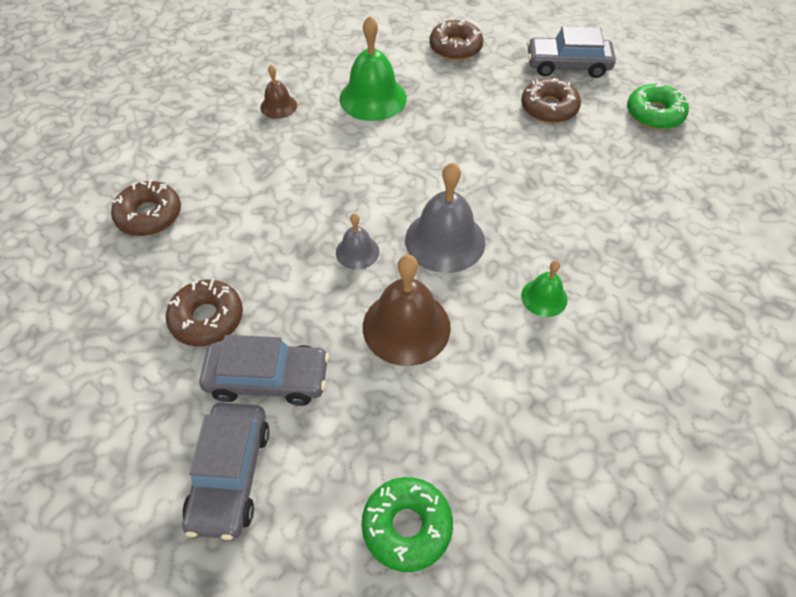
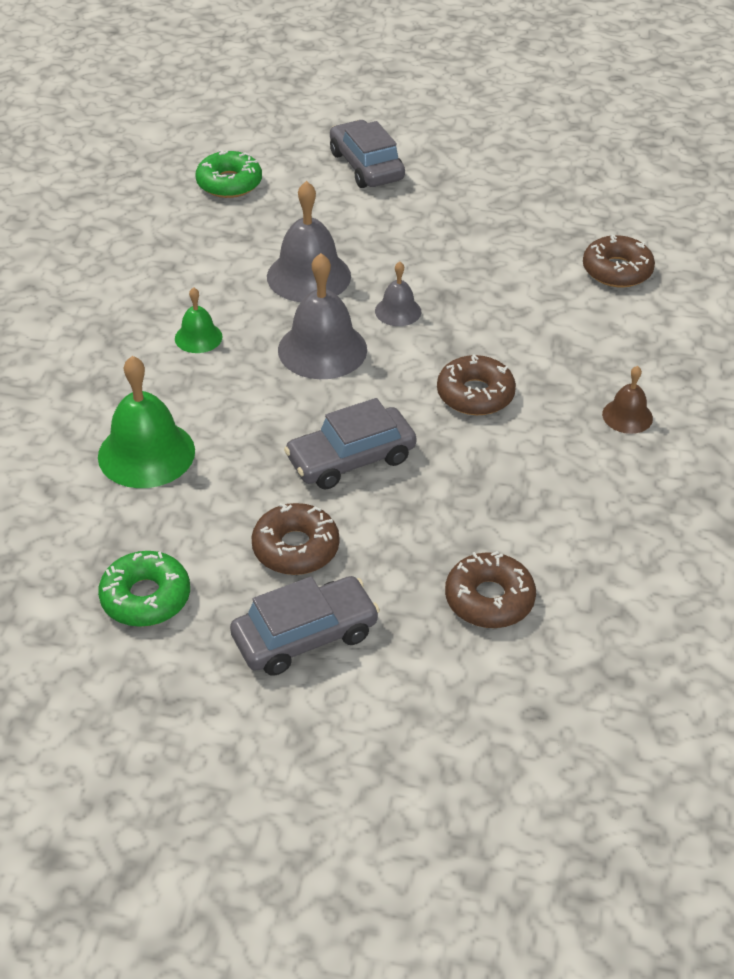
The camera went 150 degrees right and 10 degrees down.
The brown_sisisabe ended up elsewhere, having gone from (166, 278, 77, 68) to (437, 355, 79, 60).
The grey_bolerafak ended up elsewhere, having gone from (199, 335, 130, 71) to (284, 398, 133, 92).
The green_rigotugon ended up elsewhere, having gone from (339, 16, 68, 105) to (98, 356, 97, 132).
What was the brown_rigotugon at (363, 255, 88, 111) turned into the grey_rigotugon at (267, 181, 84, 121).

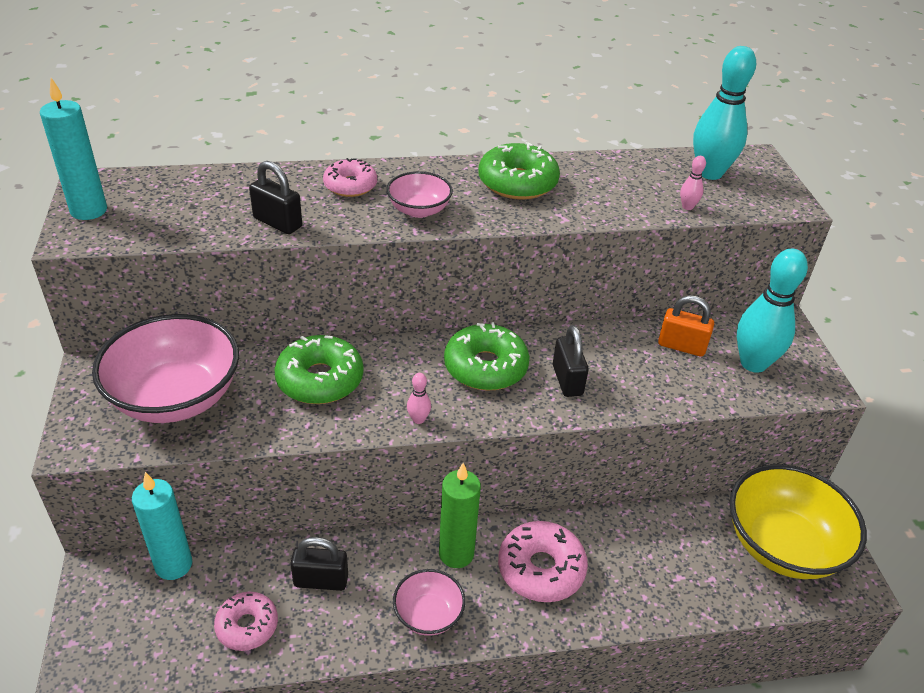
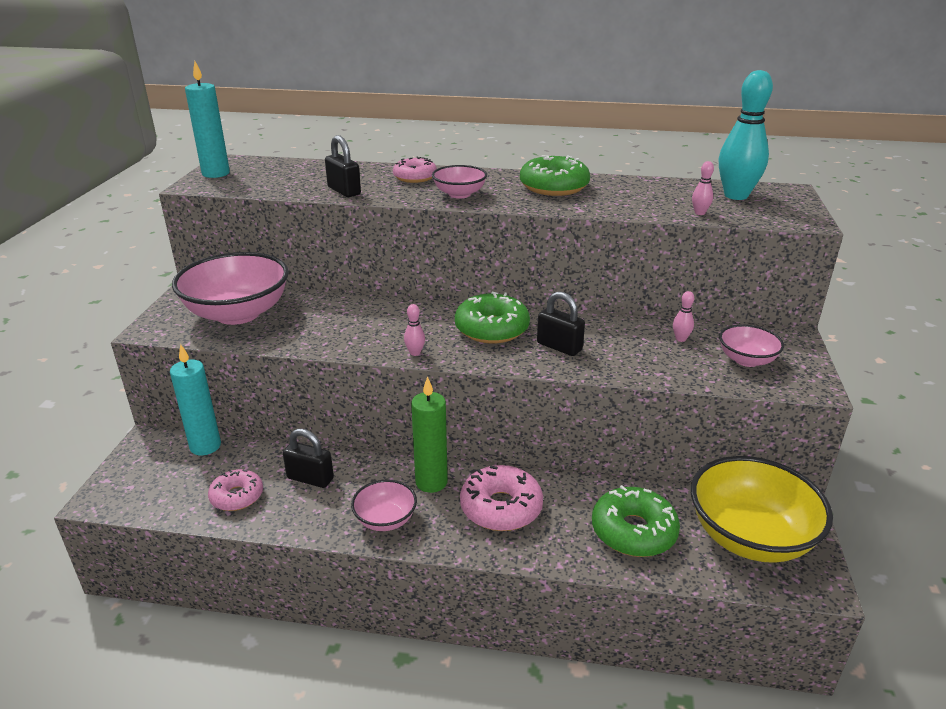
The camera went 20 degrees right and 10 degrees down.
The green_sisisabe ended up elsewhere, having gone from (274, 335, 90, 69) to (592, 485, 88, 72).
The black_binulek at (553, 325, 36, 72) ended up facing another way, 60 degrees counterclockwise from before.
Where the orange_binulek stood at (658, 295, 56, 62), the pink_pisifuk came to stand at (673, 291, 21, 51).
Where the turquoise_pisifuk stood at (737, 249, 71, 124), the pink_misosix came to stand at (719, 324, 65, 43).

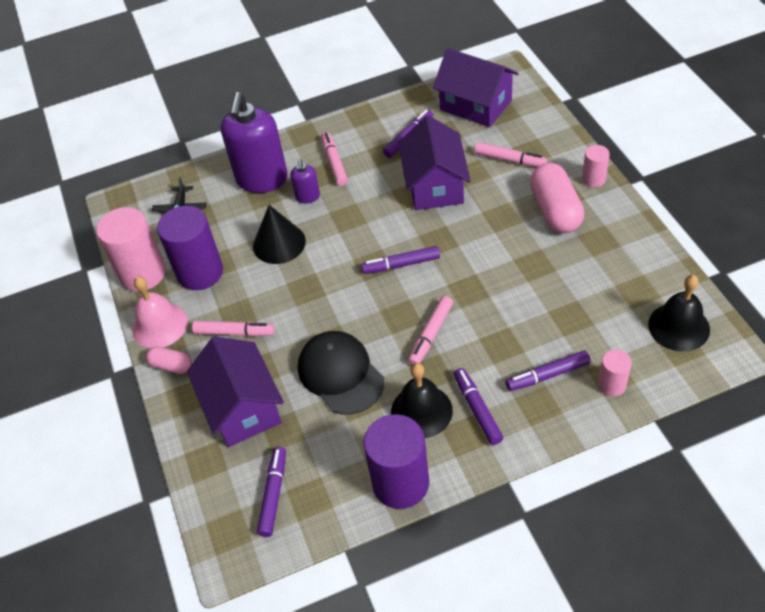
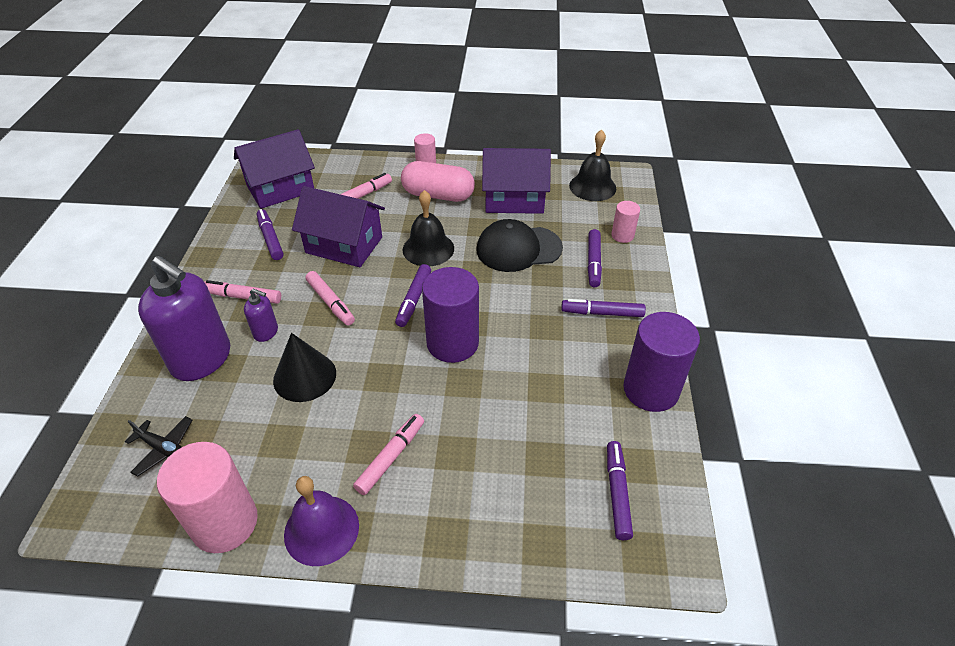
The camera went 70 degrees left and 5 degrees down.
What was the pink_rigotugon at (132, 277, 56, 71) turned into the purple_rigotugon at (284, 476, 75, 90).
The second view lost the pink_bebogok at (146, 346, 45, 28).
The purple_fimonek ended up elsewhere, having gone from (157, 206, 66, 84) to (422, 267, 57, 96).
The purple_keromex ended up elsewhere, having gone from (187, 336, 97, 111) to (482, 148, 69, 66).
The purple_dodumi at (257, 447, 29, 90) ended up facing another way, 60 degrees clockwise from before.
The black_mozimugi ended up elsewhere, having gone from (298, 331, 86, 83) to (477, 219, 86, 53).
The black_rigotugon ended up elsewhere, having gone from (391, 363, 62, 75) to (403, 190, 51, 76).
The pink_dodumi ended up elsewhere, having gone from (408, 296, 45, 69) to (306, 271, 49, 54).

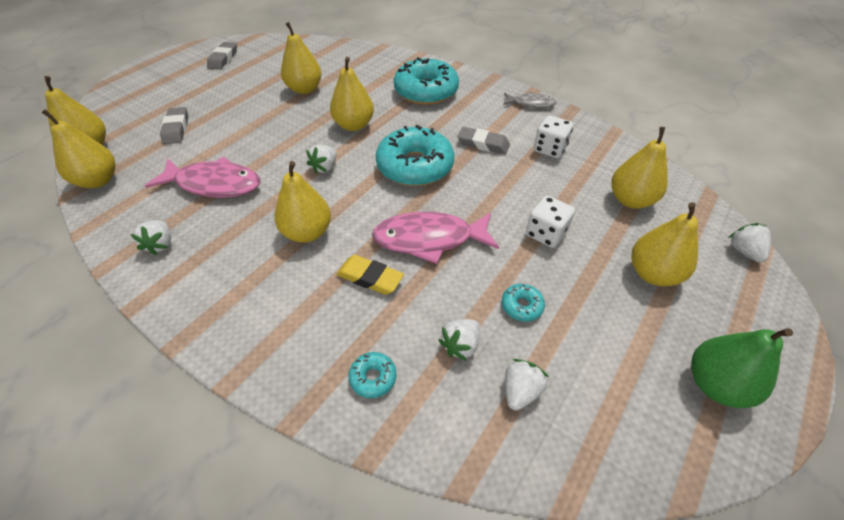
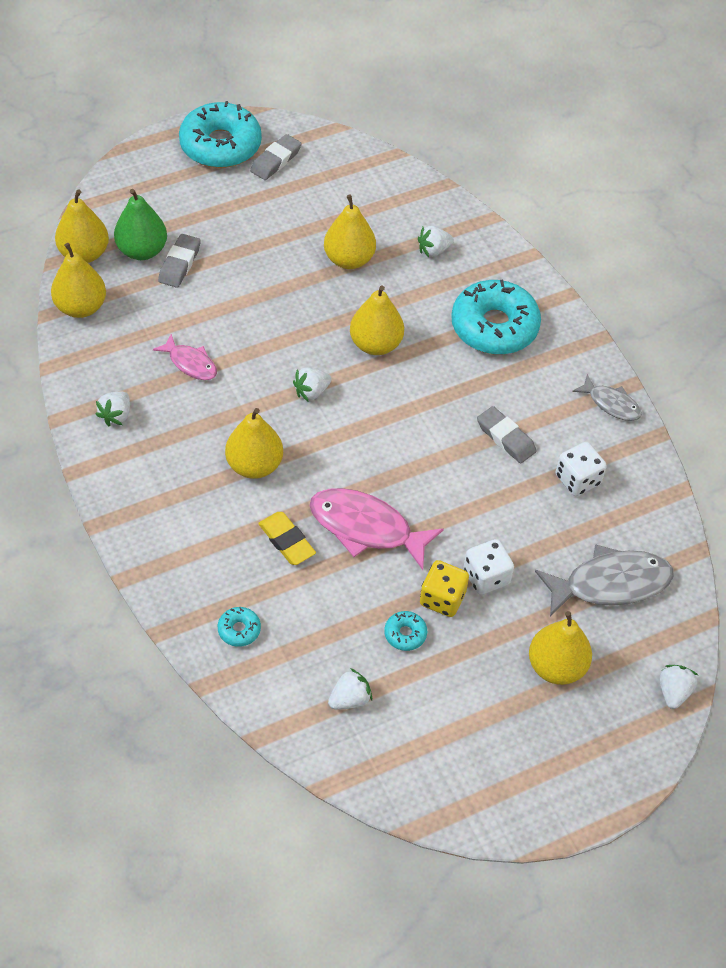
The camera went 25 degrees right and 5 degrees up.
The size of the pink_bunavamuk at (145, 157, 115, 41) changed by a factor of 0.57.
The turquoise_sisisabe ended up elsewhere, having gone from (376, 125, 78, 61) to (179, 101, 83, 67).
The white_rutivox ended up elsewhere, having gone from (438, 319, 42, 42) to (418, 226, 36, 31).
Where the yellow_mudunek stood at (611, 127, 57, 82), the grey_bunavamuk came to stand at (535, 544, 139, 72).
The green_mudunek ended up elsewhere, having gone from (691, 328, 102, 80) to (114, 189, 53, 71).
The second view gained the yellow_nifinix at (420, 560, 49, 57).

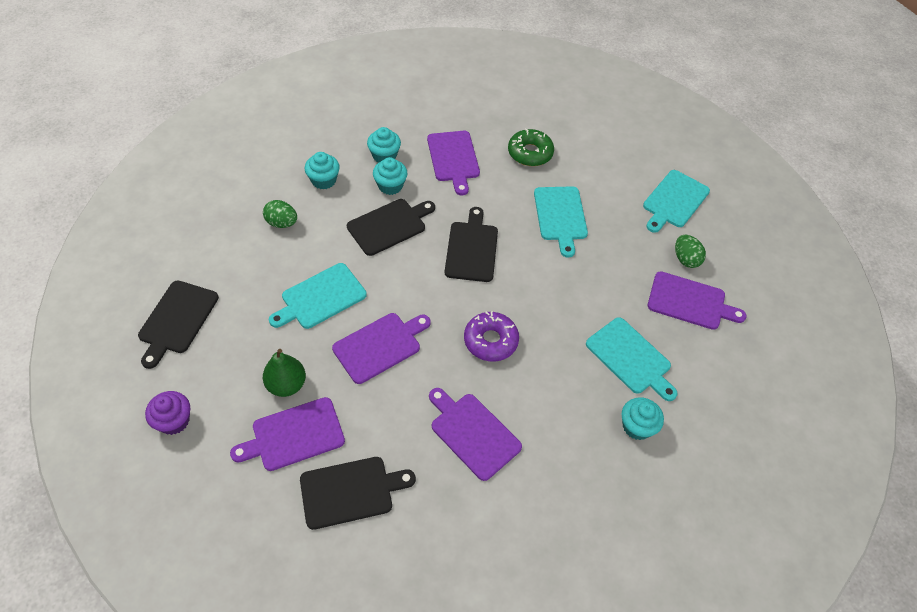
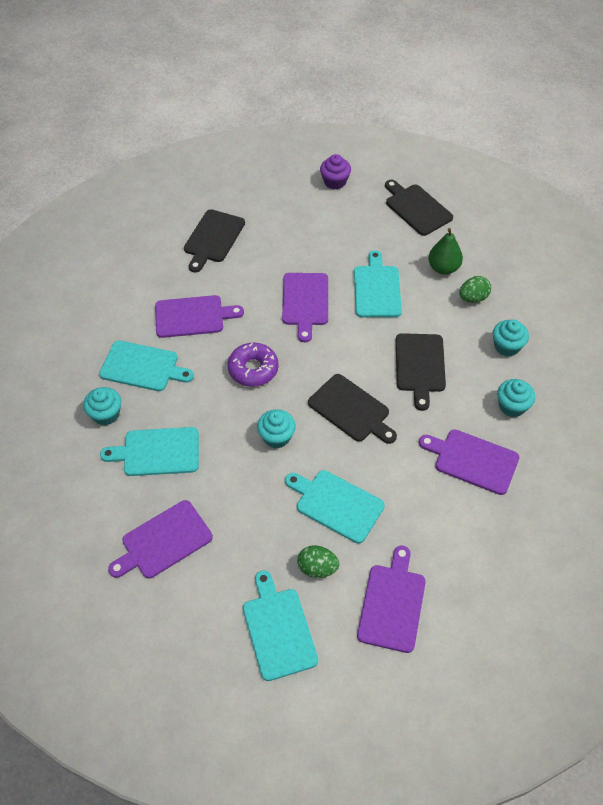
The camera went 130 degrees right and 0 degrees up.
The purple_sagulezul ended up elsewhere, having gone from (230, 397, 115, 74) to (357, 546, 69, 107).
The green_mudunek ended up elsewhere, having gone from (263, 349, 43, 48) to (428, 228, 35, 47).
The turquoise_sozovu ended up elsewhere, having gone from (373, 157, 35, 38) to (257, 409, 39, 39).
The second view lost the green_sisisabe at (508, 128, 46, 38).
The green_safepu ended up elsewhere, having gone from (675, 235, 31, 33) to (297, 545, 42, 33).
The second view gained the turquoise_sagulezul at (99, 340, 95, 51).

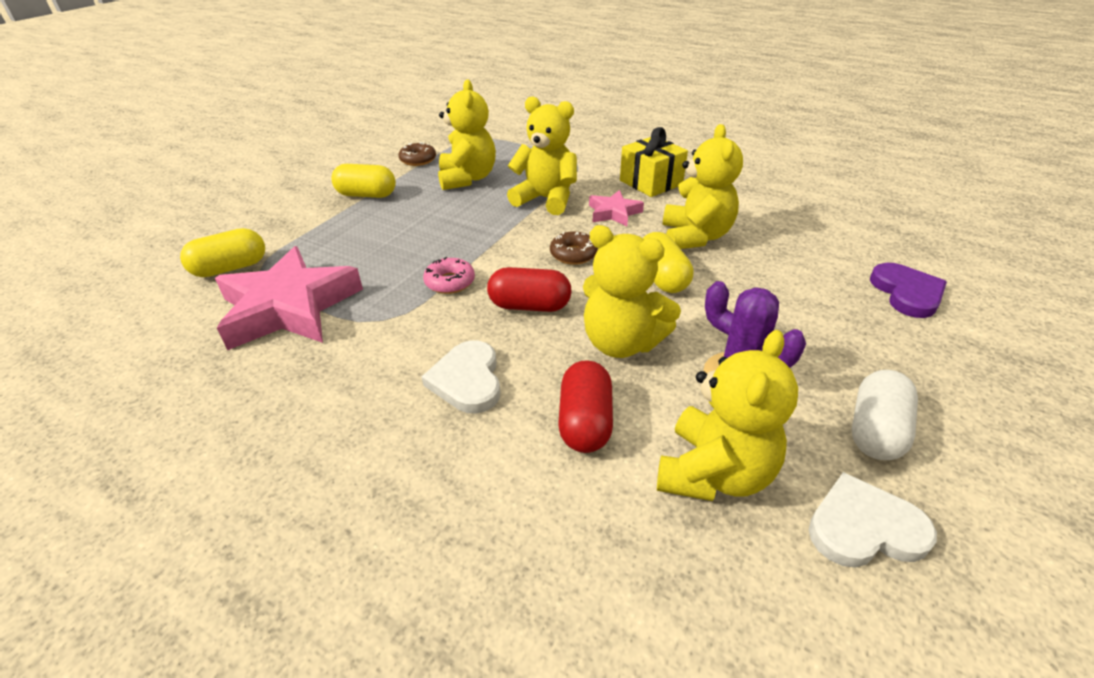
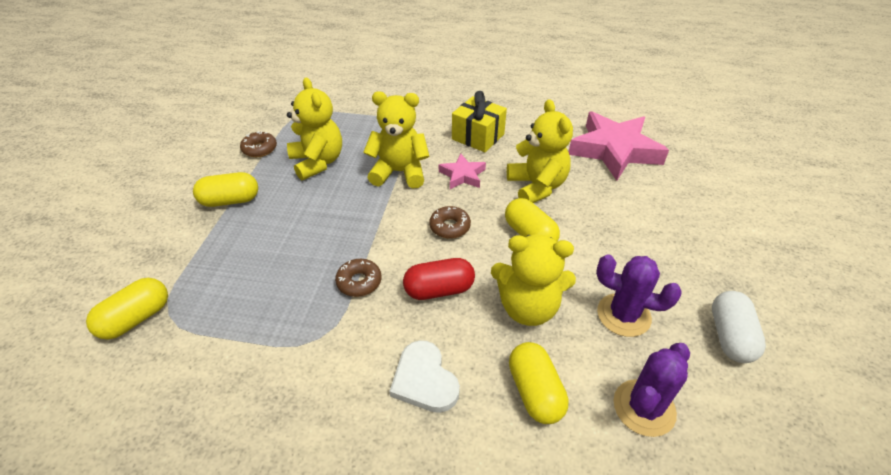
The camera went 20 degrees left and 5 degrees up.
The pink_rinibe ended up elsewhere, having gone from (215, 246, 148, 104) to (569, 111, 100, 70).
What was the pink_sisisabe at (423, 257, 52, 37) turned into the brown_sisisabe at (335, 259, 46, 38).
What was the red_bebogok at (558, 360, 55, 93) turned into the yellow_bebogok at (509, 342, 60, 82).
Where the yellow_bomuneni stood at (657, 330, 141, 171), the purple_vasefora came to stand at (614, 343, 76, 94).
The second view lost the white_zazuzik at (809, 472, 128, 96).
The second view lost the purple_zazuzik at (870, 263, 77, 55).

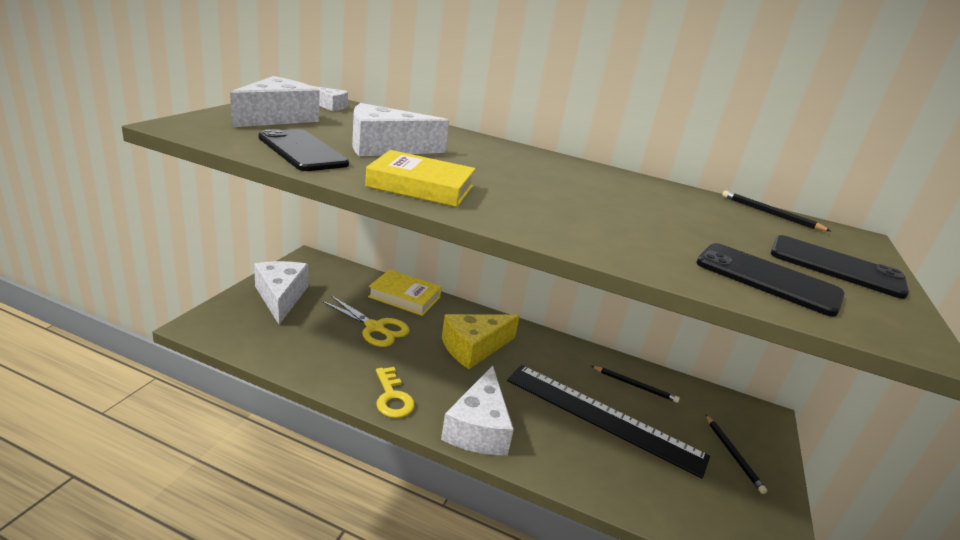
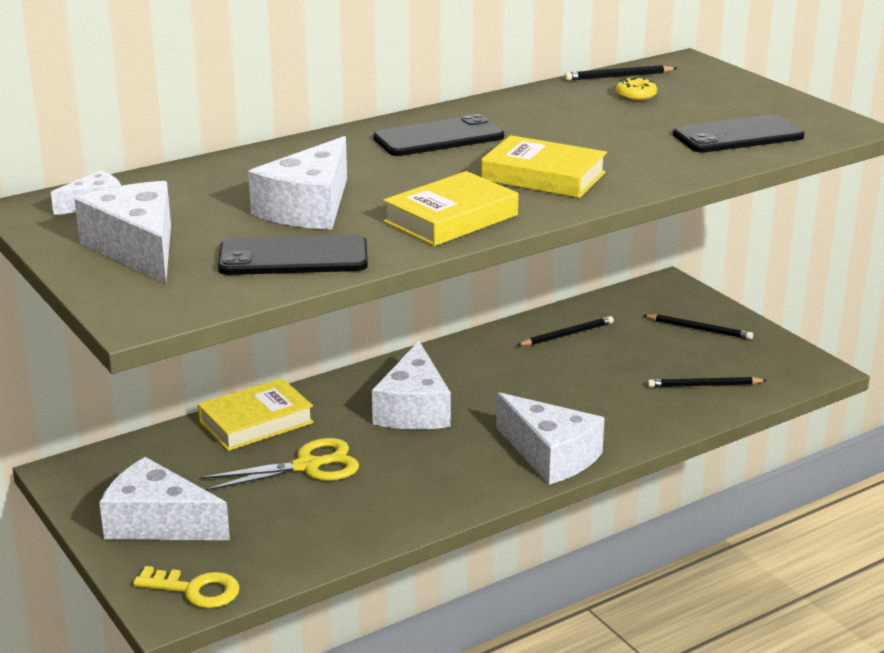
The camera went 50 degrees left and 0 degrees up.
The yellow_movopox ended up elsewhere, having gone from (376, 367, 39, 51) to (133, 566, 107, 42).
What was the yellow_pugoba at (442, 314, 78, 55) turned into the white_pugoba at (372, 341, 79, 89).
The second view lost the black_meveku at (507, 365, 203, 113).
The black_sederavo ended up elsewhere, having gone from (771, 235, 138, 64) to (373, 114, 131, 42).
The second view gained the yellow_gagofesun at (481, 135, 126, 63).
The second view gained the yellow_sisisabe at (616, 77, 41, 24).
The second view gained the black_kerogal at (647, 377, 120, 11).

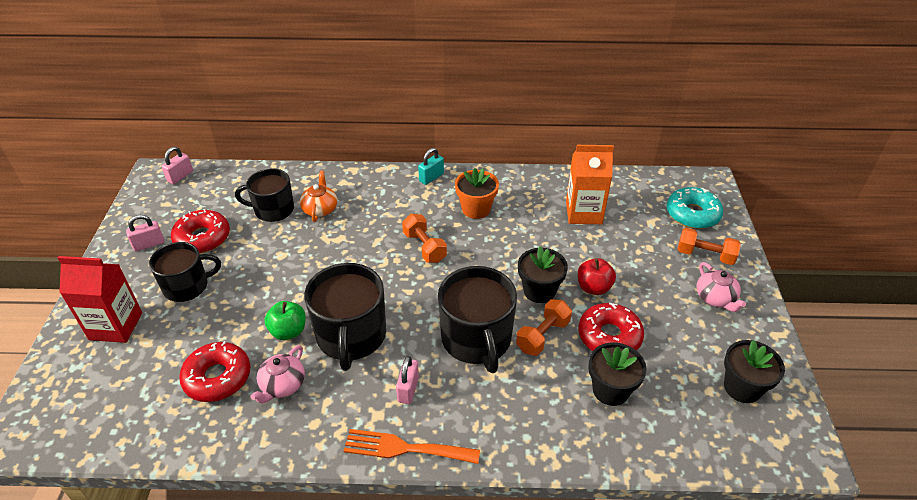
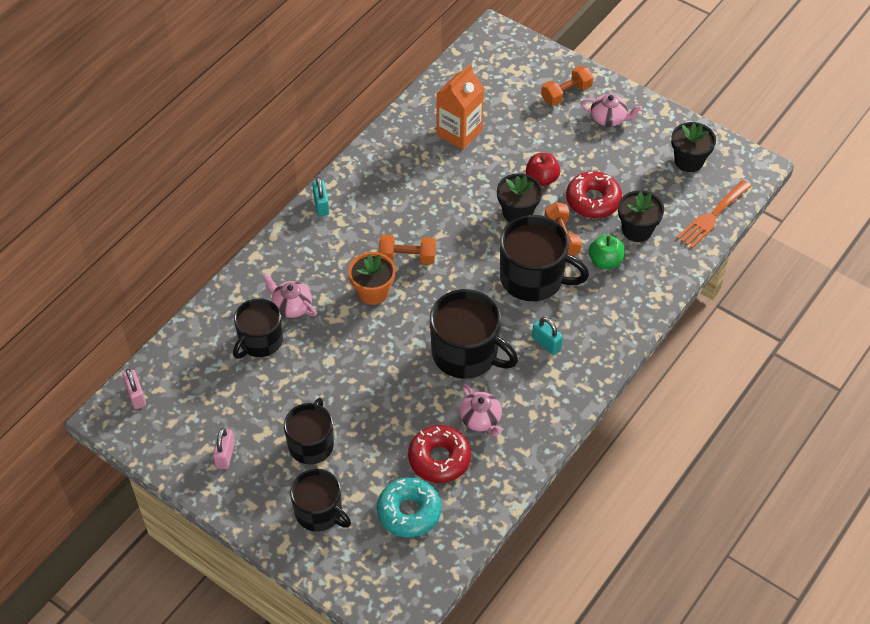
The camera went 55 degrees left and 10 degrees up.
Where the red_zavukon stood at (58, 256, 84, 87), the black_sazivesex came to stand at (290, 469, 61, 63).
The second view lost the red_sisisabe at (171, 209, 59, 45).
The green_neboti ended up elsewhere, having gone from (265, 301, 41, 39) to (589, 234, 36, 35).
What was the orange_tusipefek at (300, 171, 37, 51) turned into the pink_tusipefek at (263, 273, 54, 45).
The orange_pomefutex ended up elsewhere, having gone from (344, 429, 136, 35) to (677, 180, 75, 68).
What was the pink_binulek at (396, 356, 23, 48) turned into the turquoise_binulek at (532, 317, 31, 38).
The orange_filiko ended up elsewhere, having gone from (455, 168, 44, 51) to (348, 252, 48, 53).
The turquoise_sisisabe ended up elsewhere, having gone from (666, 187, 57, 42) to (377, 477, 64, 61).

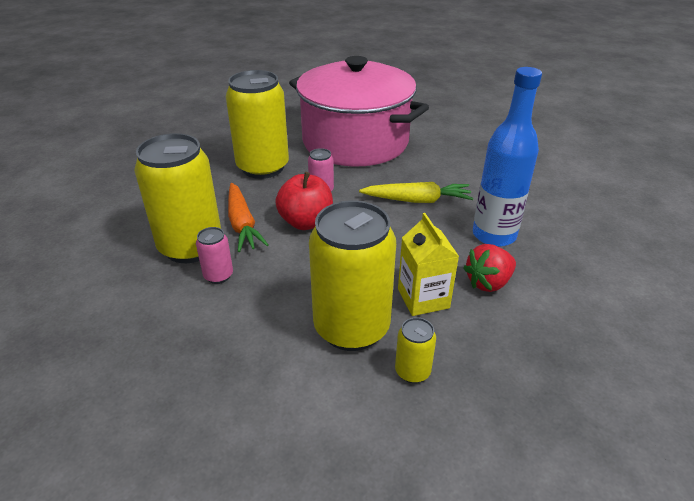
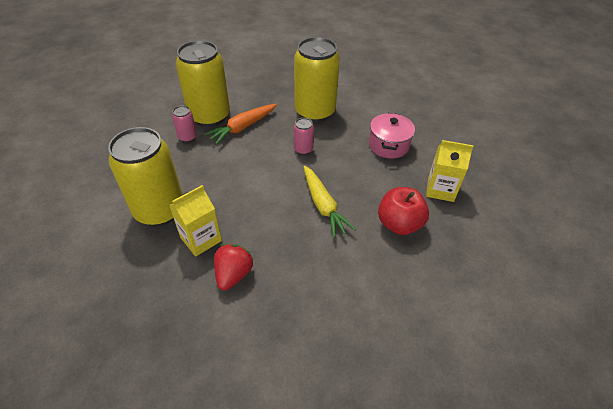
The camera went 65 degrees right and 10 degrees up.
The red_neboti ended up elsewhere, having gone from (275, 172, 58, 58) to (378, 187, 51, 48).
The size of the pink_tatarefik at (289, 56, 140, 111) changed by a factor of 0.43.
The second view lost the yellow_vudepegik at (395, 317, 41, 66).
The red_rutivox at (463, 244, 53, 48) ended up facing another way, 75 degrees clockwise from before.
The second view lost the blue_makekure at (473, 67, 69, 180).
The second view gained the yellow_zavukon at (426, 140, 47, 62).

